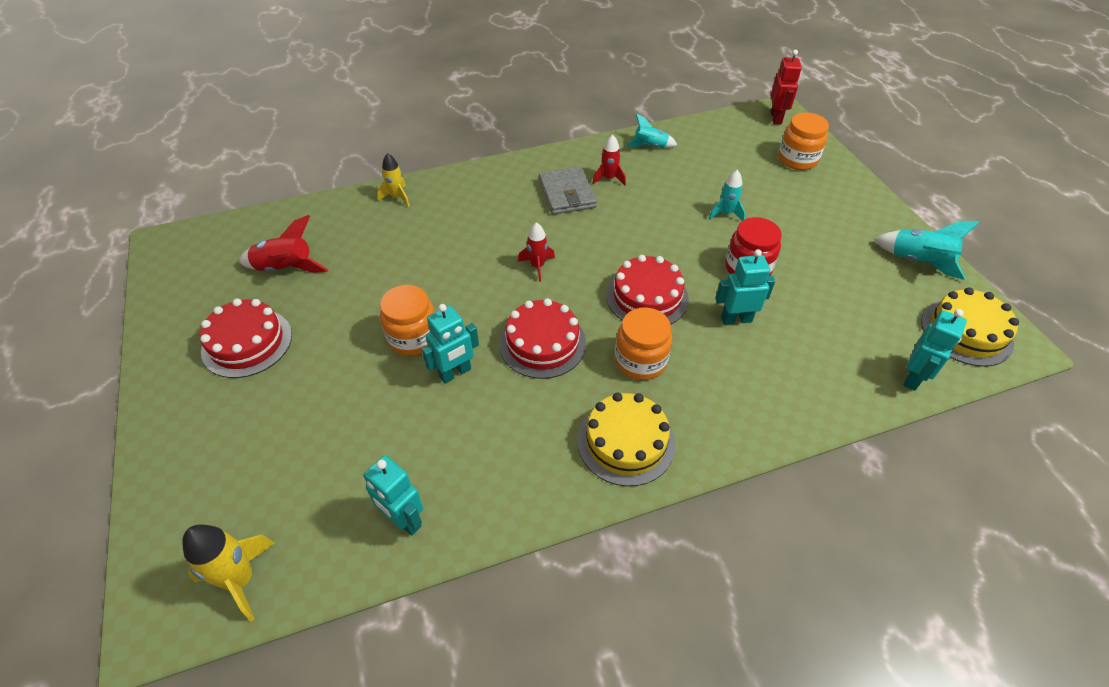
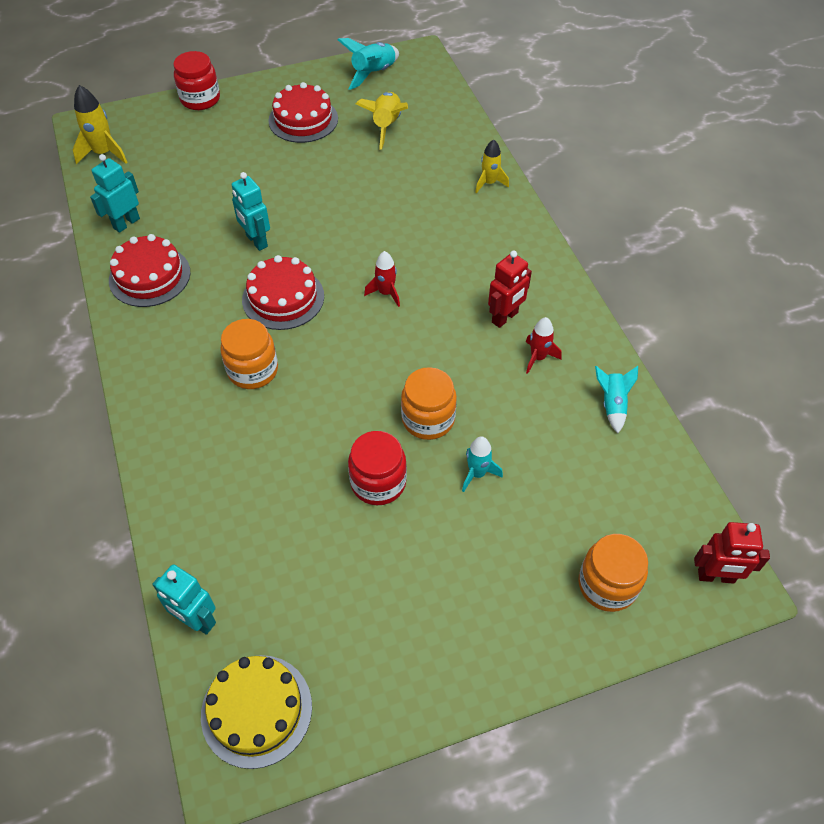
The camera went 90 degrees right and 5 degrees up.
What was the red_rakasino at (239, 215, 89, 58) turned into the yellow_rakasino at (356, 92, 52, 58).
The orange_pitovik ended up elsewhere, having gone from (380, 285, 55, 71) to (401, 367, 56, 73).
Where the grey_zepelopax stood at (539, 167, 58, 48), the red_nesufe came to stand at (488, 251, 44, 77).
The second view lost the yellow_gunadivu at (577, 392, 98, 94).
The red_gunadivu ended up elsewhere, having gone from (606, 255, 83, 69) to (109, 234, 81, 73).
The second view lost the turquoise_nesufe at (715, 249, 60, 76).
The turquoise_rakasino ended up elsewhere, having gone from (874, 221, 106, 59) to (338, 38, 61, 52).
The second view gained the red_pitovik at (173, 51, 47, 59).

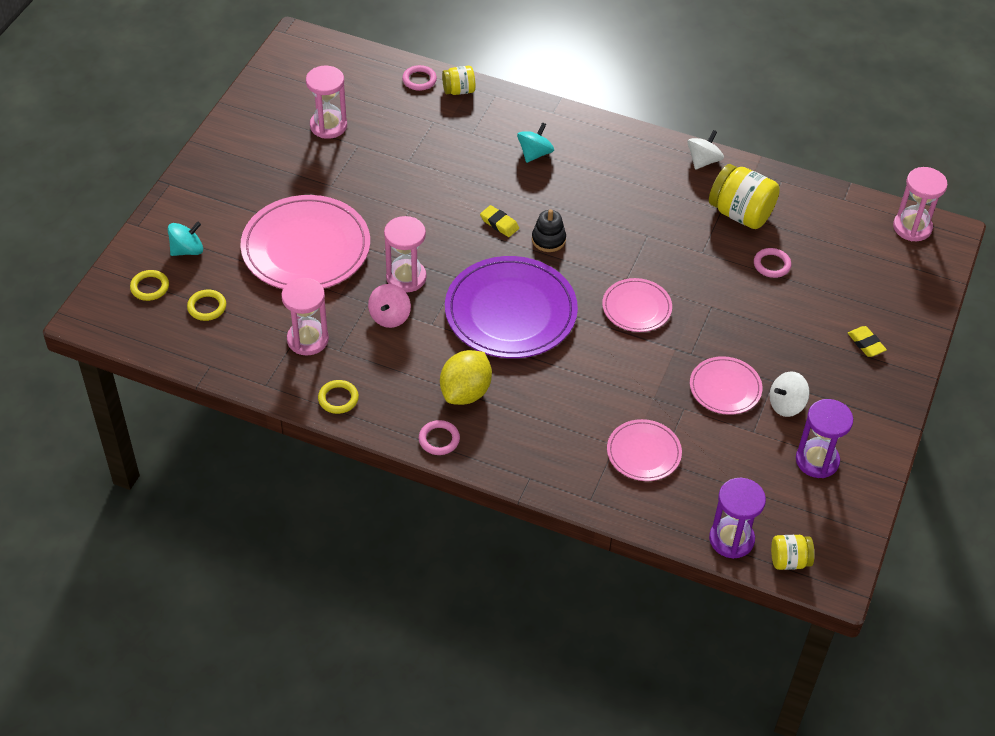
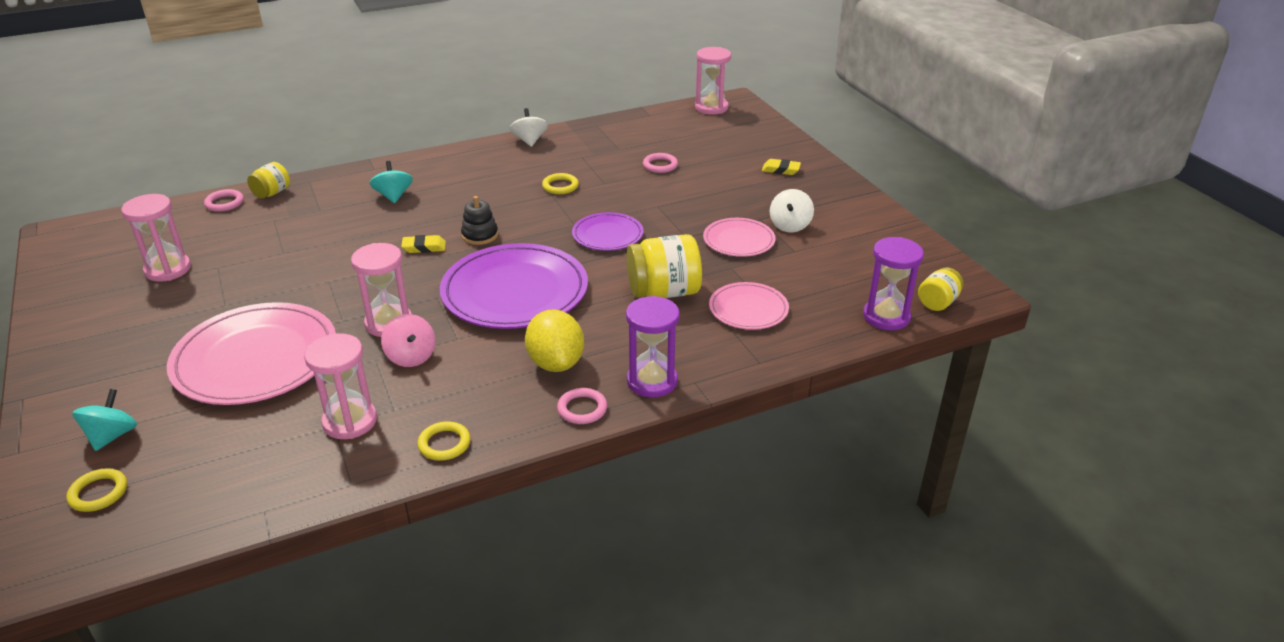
The camera went 45 degrees left and 15 degrees down.
The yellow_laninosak ended up elsewhere, having gone from (187, 289, 39, 32) to (542, 173, 37, 21).
What was the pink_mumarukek at (602, 278, 70, 54) turned into the purple_mumarukek at (572, 212, 71, 39).
The yellow_pitovik ended up elsewhere, having gone from (709, 164, 71, 65) to (627, 234, 75, 64).
The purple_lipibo ended up elsewhere, having gone from (796, 399, 57, 79) to (626, 296, 54, 101).

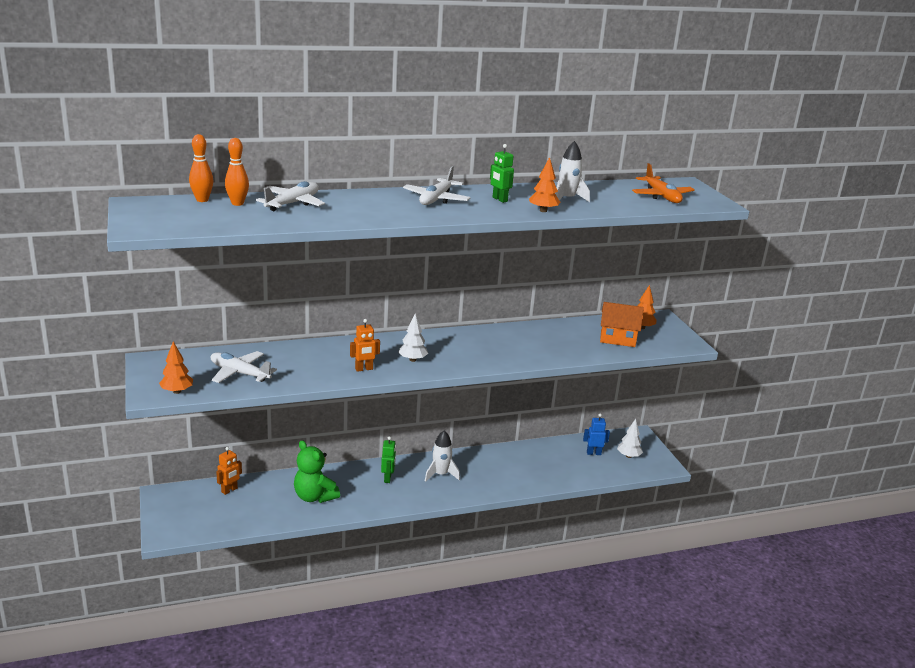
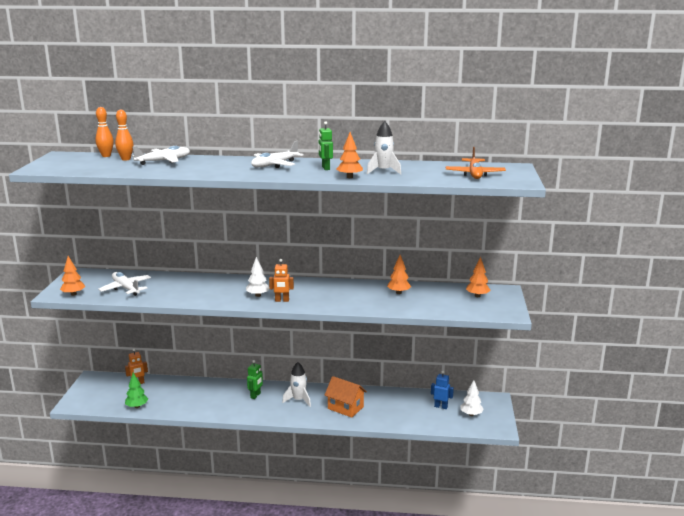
The camera went 25 degrees right and 5 degrees down.
The second view lost the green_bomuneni at (294, 440, 46, 63).
The orange_nesufe ended up elsewhere, having gone from (350, 319, 30, 53) to (269, 259, 25, 43).
The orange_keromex ended up elsewhere, having gone from (600, 302, 44, 45) to (324, 376, 43, 42).
The second view gained the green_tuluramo at (125, 373, 23, 35).
The second view gained the orange_tuluramo at (387, 255, 24, 39).

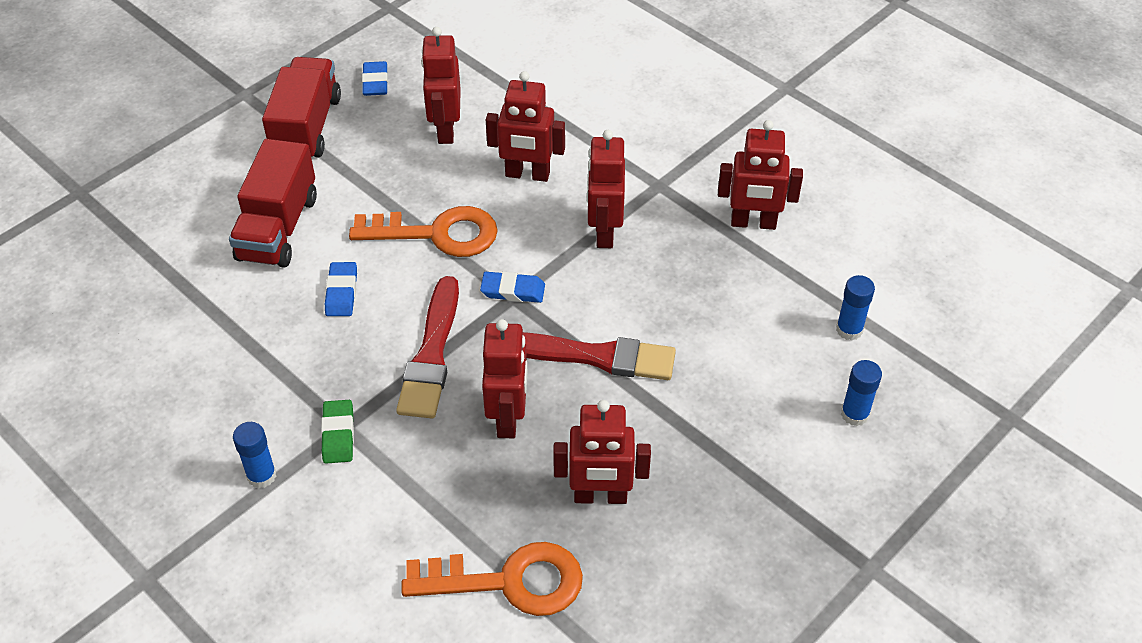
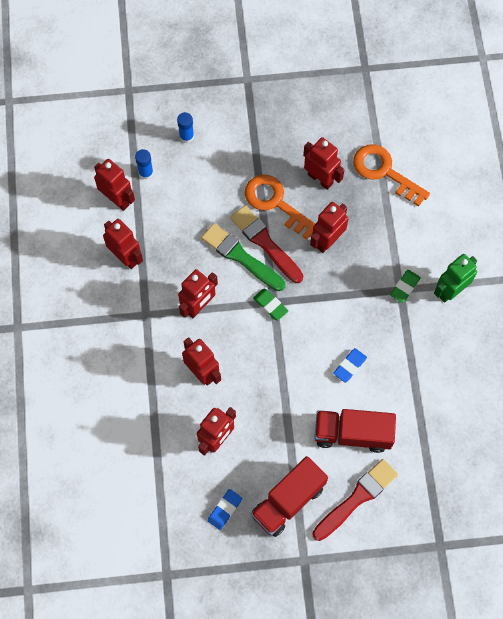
The camera went 140 degrees left and 20 degrees up.
The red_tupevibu at (229, 139, 88, 129) ended up facing another way, 135 degrees counterclockwise from before.
Where the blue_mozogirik stood at (233, 422, 44, 66), the green_nesufe came to stand at (434, 254, 43, 49).
The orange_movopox ended up elsewhere, having gone from (349, 206, 149, 51) to (245, 175, 70, 65).
The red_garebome ended up elsewhere, having gone from (396, 276, 63, 142) to (312, 459, 86, 82).
What was the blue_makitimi at (480, 272, 65, 31) turned into the green_makitimi at (253, 289, 35, 32).
The second view gained the red_nesufe at (94, 159, 41, 52).
The second view gained the green_garebome at (201, 223, 84, 68).

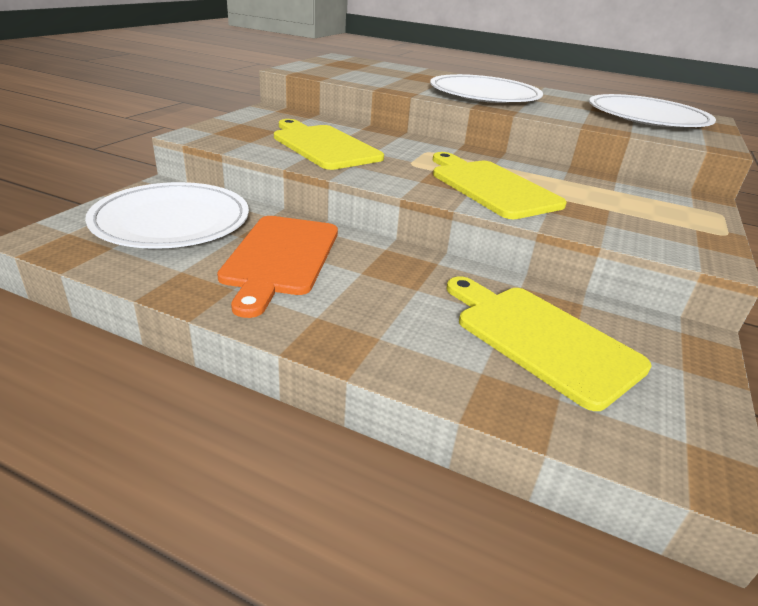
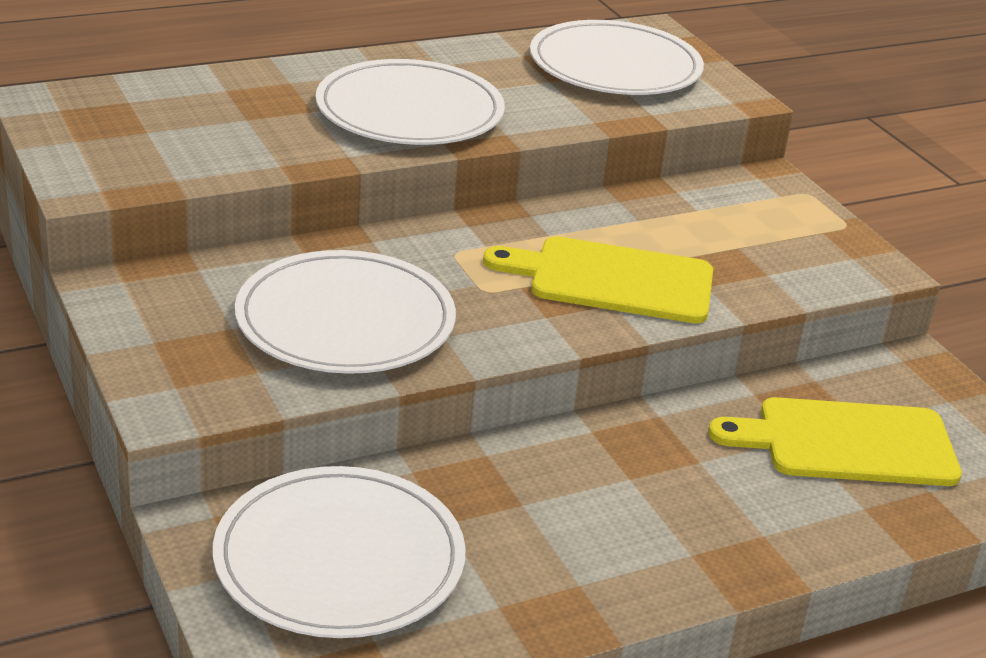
The camera went 50 degrees left and 0 degrees up.
The second view lost the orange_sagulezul at (217, 216, 121, 102).
Where the yellow_sagulezul stood at (274, 119, 110, 51), the white_mumarukek came to stand at (235, 250, 221, 124).

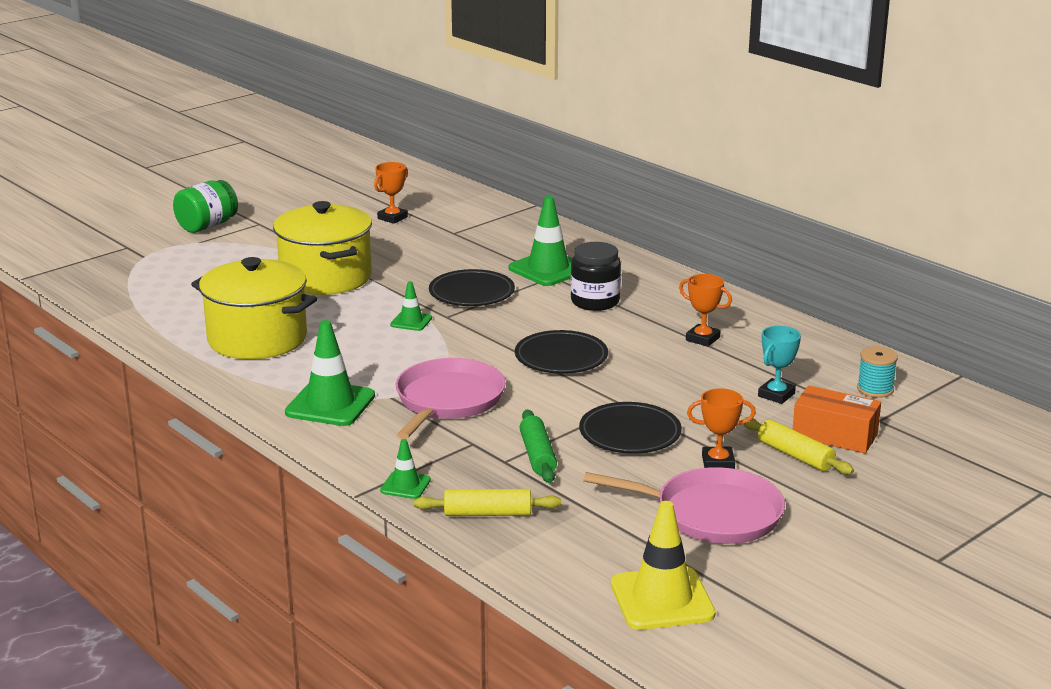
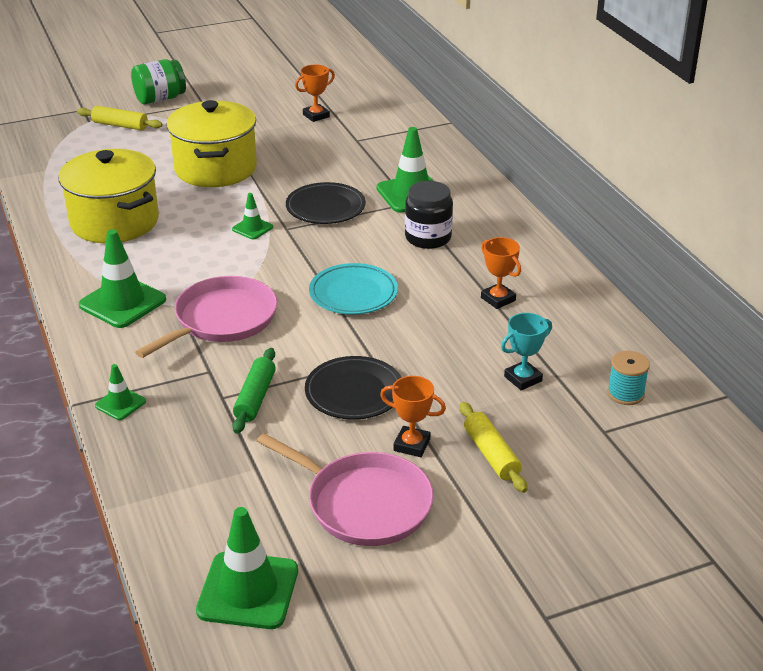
The camera went 20 degrees right and 10 degrees up.
The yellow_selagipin ended up elsewhere, having gone from (414, 489, 147, 27) to (77, 106, 86, 24).
What was the black_mumarukek at (515, 330, 93, 44) turned into the turquoise_mumarukek at (309, 263, 89, 52).
What was the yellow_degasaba at (611, 501, 105, 129) turned into the green_degasaba at (196, 507, 102, 122).
The second view lost the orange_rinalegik at (793, 385, 88, 68).

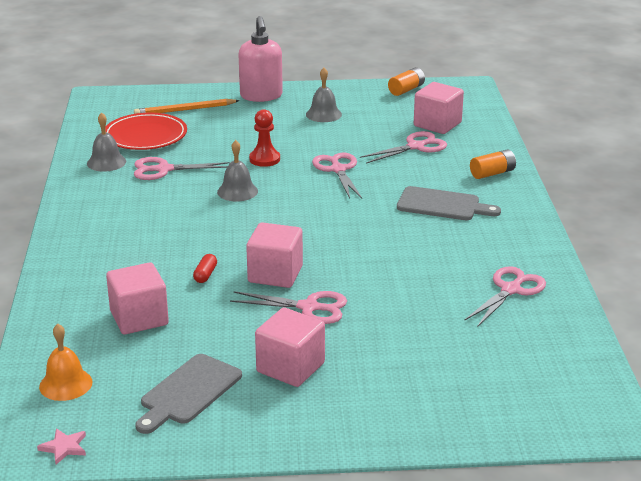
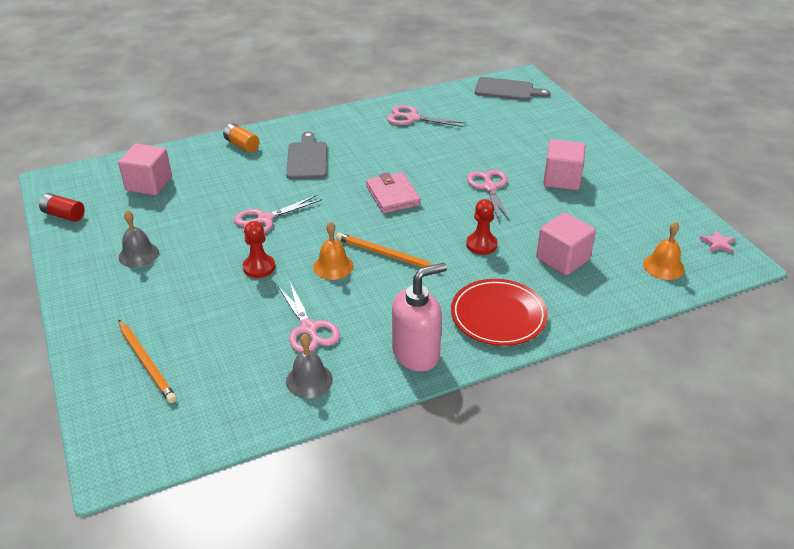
The camera went 110 degrees left and 10 degrees up.
The red_mumarukek ended up elsewhere, having gone from (105, 113, 82, 37) to (451, 279, 97, 67).
The grey_sagulezul ended up elsewhere, having gone from (135, 354, 107, 80) to (475, 77, 75, 24).
Where the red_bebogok stood at (193, 254, 24, 29), the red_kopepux came to stand at (466, 199, 32, 56).
What was the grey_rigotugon at (217, 140, 41, 61) turned into the orange_rigotugon at (313, 221, 41, 59).
The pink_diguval ended up elsewhere, having gone from (239, 16, 44, 86) to (392, 263, 55, 109).
The second view lost the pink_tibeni at (246, 222, 57, 66).
The second view lost the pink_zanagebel at (360, 131, 87, 33).
What was the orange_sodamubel at (388, 68, 37, 28) turned into the red_sodamubel at (39, 193, 46, 29).
The second view gained the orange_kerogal at (336, 233, 98, 35).
The second view gained the pink_zepelopax at (366, 172, 55, 41).

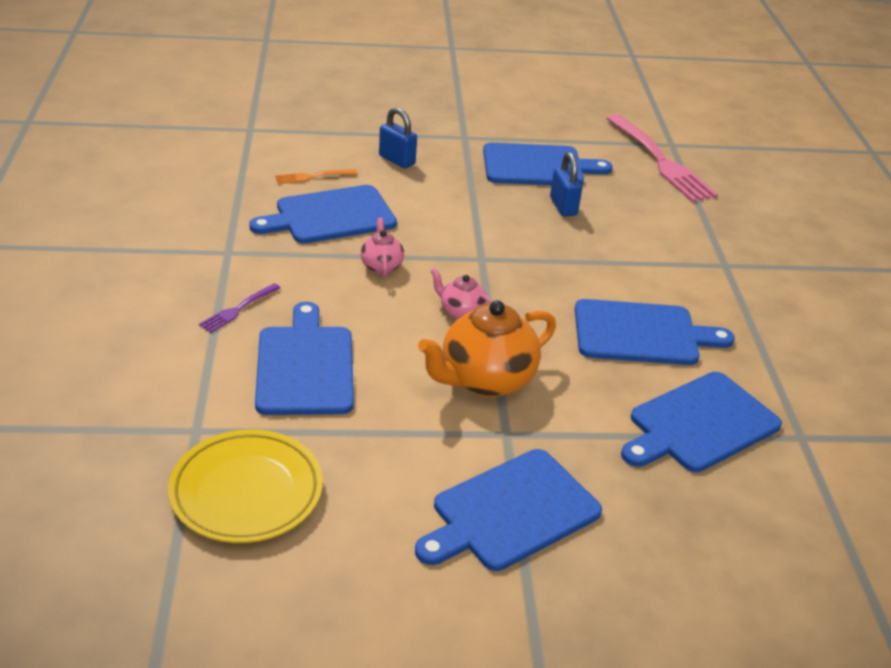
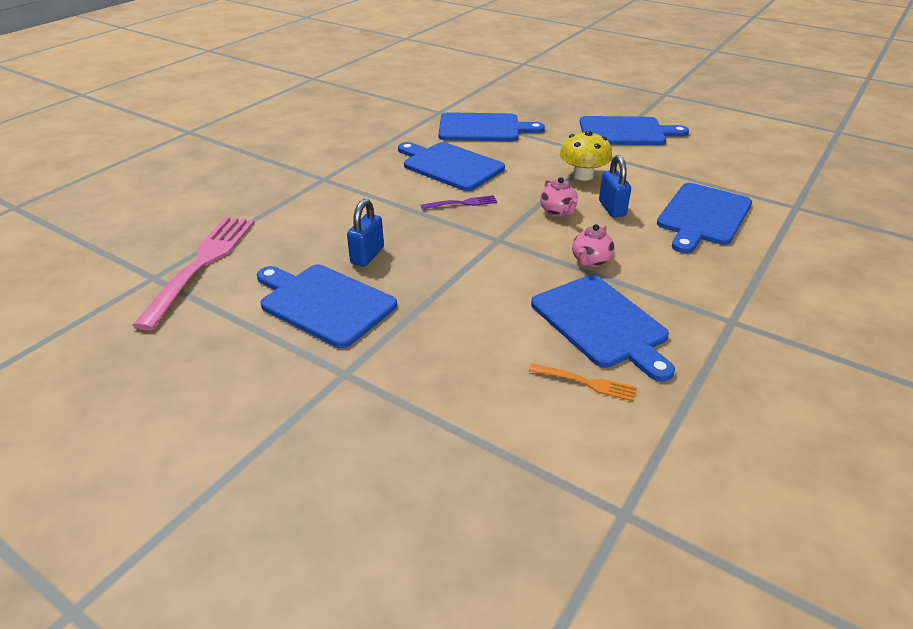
The camera went 140 degrees left and 0 degrees up.
The second view lost the yellow_mumarukek at (168, 429, 155, 114).
The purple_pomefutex ended up elsewhere, having gone from (199, 283, 82, 50) to (421, 195, 76, 15).
The blue_sagulezul at (249, 185, 148, 59) ended up facing another way, 45 degrees clockwise from before.
The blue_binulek ended up elsewhere, having gone from (379, 107, 38, 61) to (599, 155, 32, 62).
Where the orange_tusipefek stood at (418, 300, 138, 97), the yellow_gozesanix came to stand at (560, 131, 52, 50).

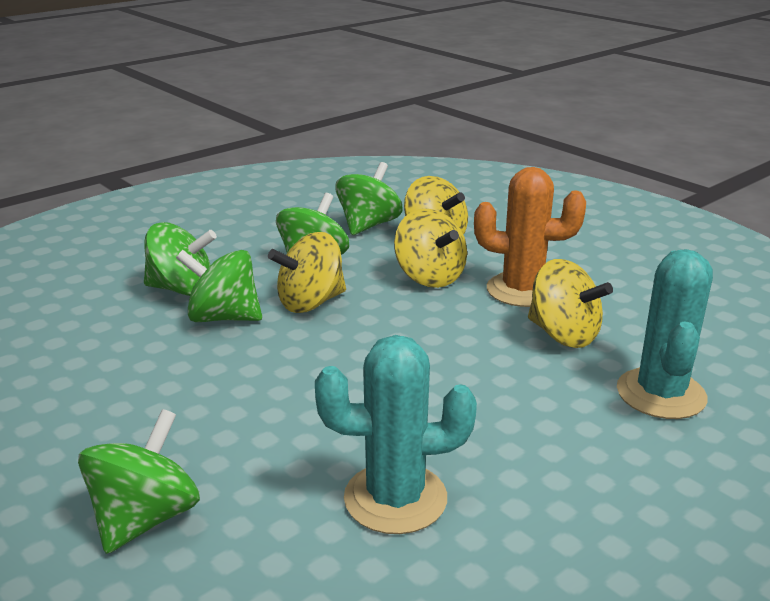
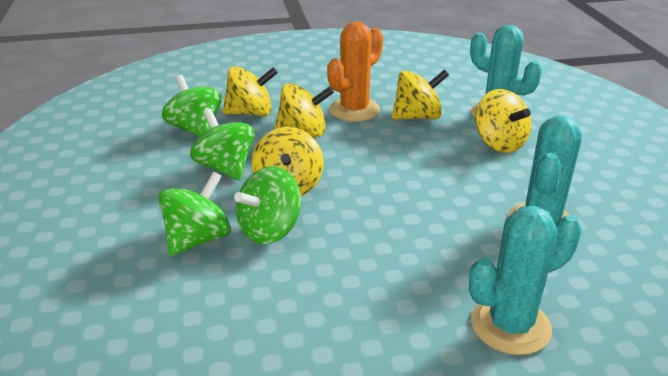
The camera went 60 degrees left and 5 degrees up.
Where the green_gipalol stood at (78, 409, 122, 145), the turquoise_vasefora came to stand at (469, 206, 113, 149).
The second view gained the yellow_gipalol at (475, 89, 56, 64).

